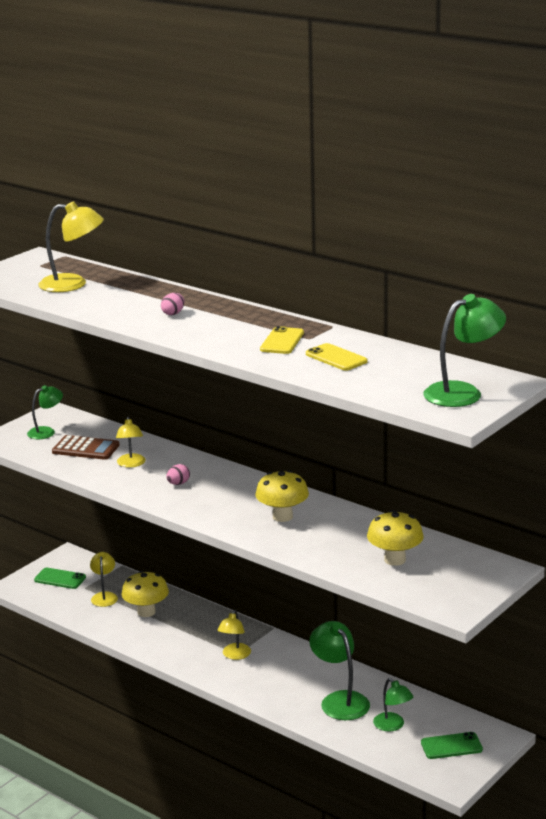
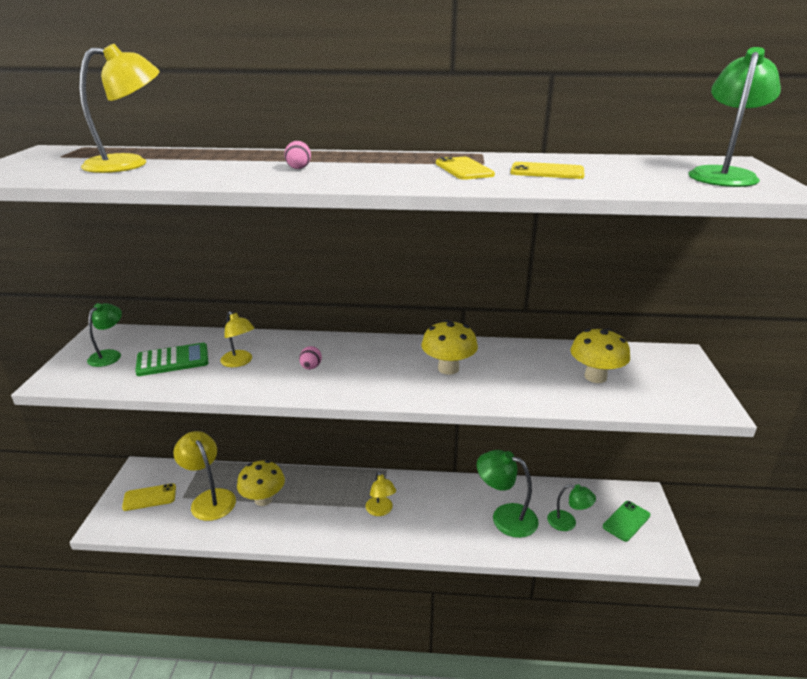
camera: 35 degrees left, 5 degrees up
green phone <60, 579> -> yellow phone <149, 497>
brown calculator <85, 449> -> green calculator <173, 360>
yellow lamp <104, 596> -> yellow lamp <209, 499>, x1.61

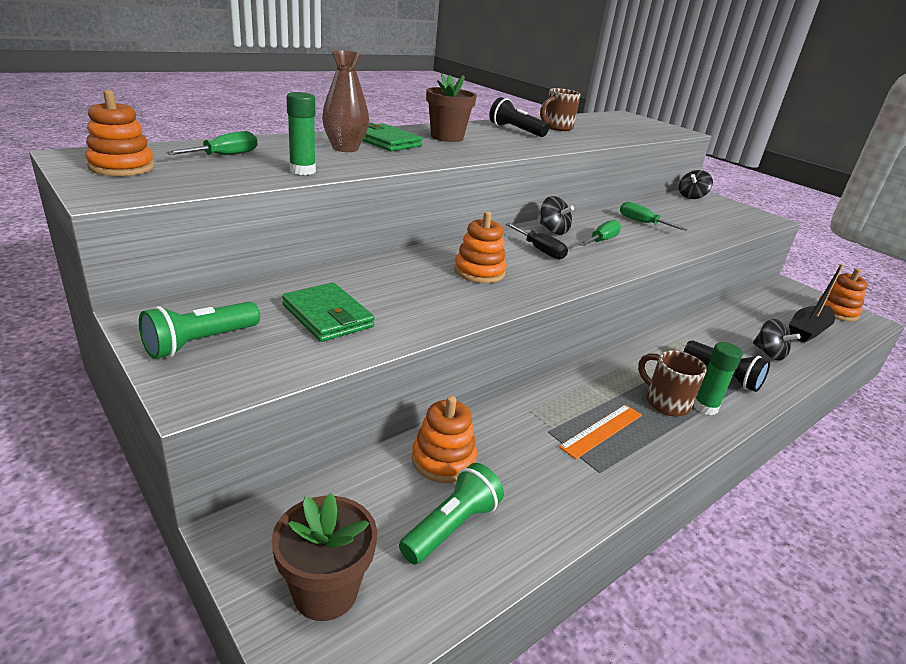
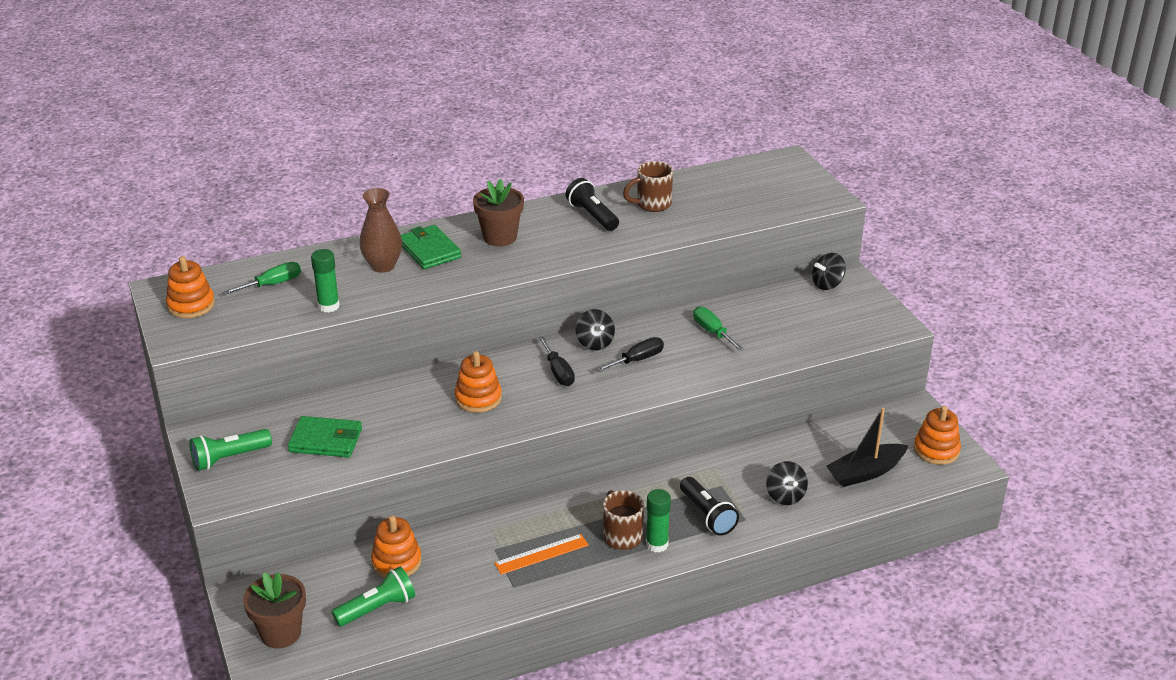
camera: 20 degrees right, 5 degrees up
green wallet <327, 316> -> green wallet <325, 440>, 60 degrees counterclockwise
green screwdriver <601, 241> -> black screwdriver <637, 360>

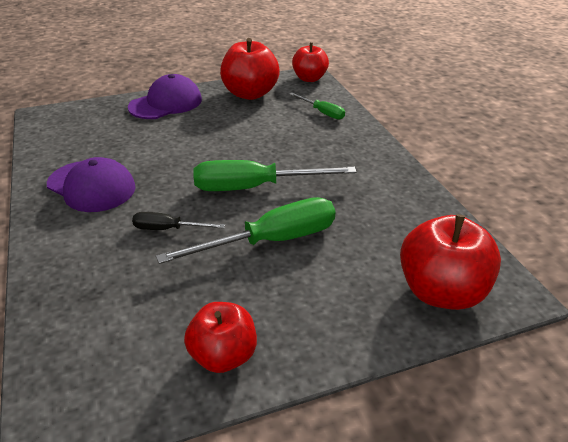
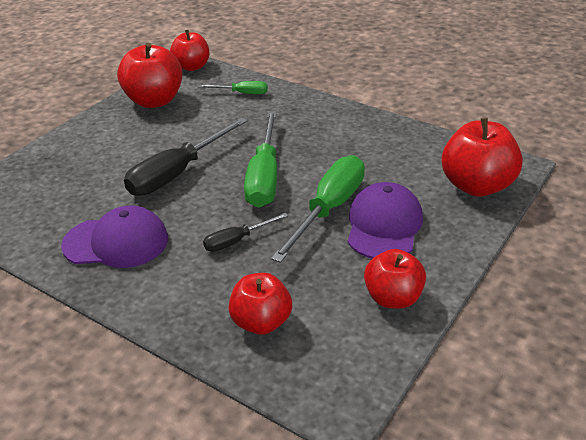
camera: 35 degrees left, 0 degrees up
purple cap <166, 103> -> purple cap <384, 225>, moved
green screwdriver <254, 187> -> green screwdriver <264, 177>, 45 degrees counterclockwise
none -> black screwdriver <177, 173>
none -> red apple <261, 322>

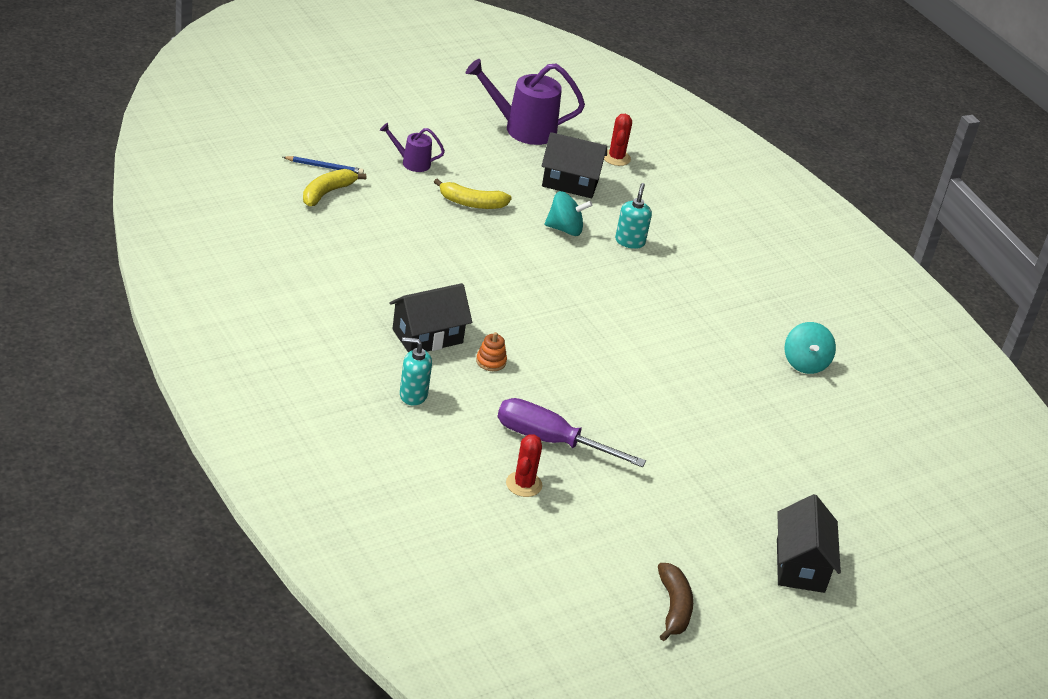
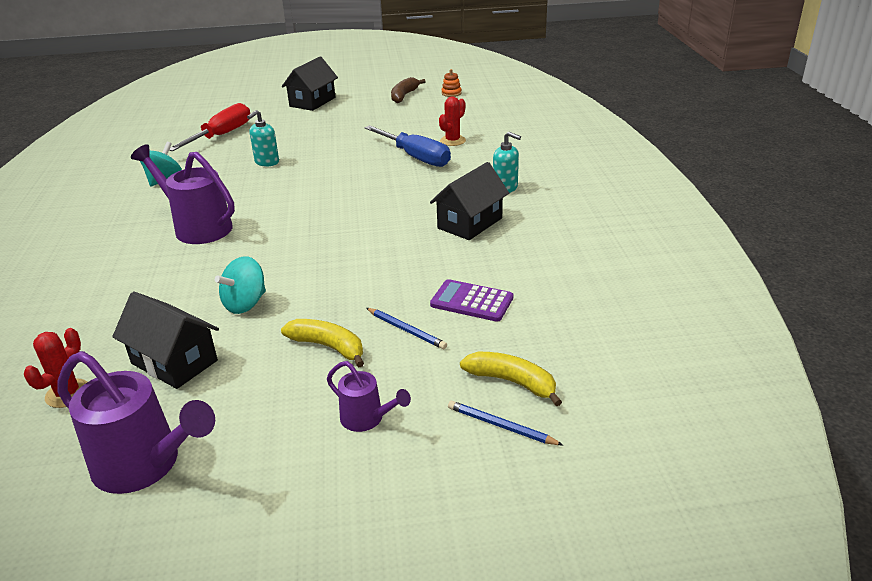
camera: 150 degrees left, 5 degrees down
yellow banana <327, 193> -> yellow banana <512, 382>, 120 degrees counterclockwise
black house <427, 336> -> black house <470, 223>, 45 degrees counterclockwise
orange stacking toy <491, 361> -> orange stacking toy <451, 93>, moved
purple screwdriver <549, 440> -> blue screwdriver <416, 157>
turquoise spinning top <565, 229> -> turquoise spinning top <245, 304>, 75 degrees counterclockwise
turquoise soap dispenser <630, 241> -> turquoise soap dispenser <267, 162>, moved
none -> purple watering can <197, 227>
none -> red screwdriver <222, 135>
none -> blue pencil <406, 330>
none -> purple calculator <472, 301>

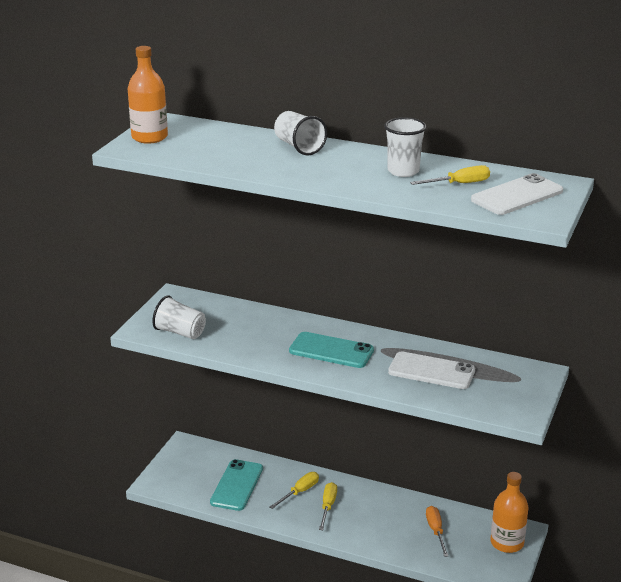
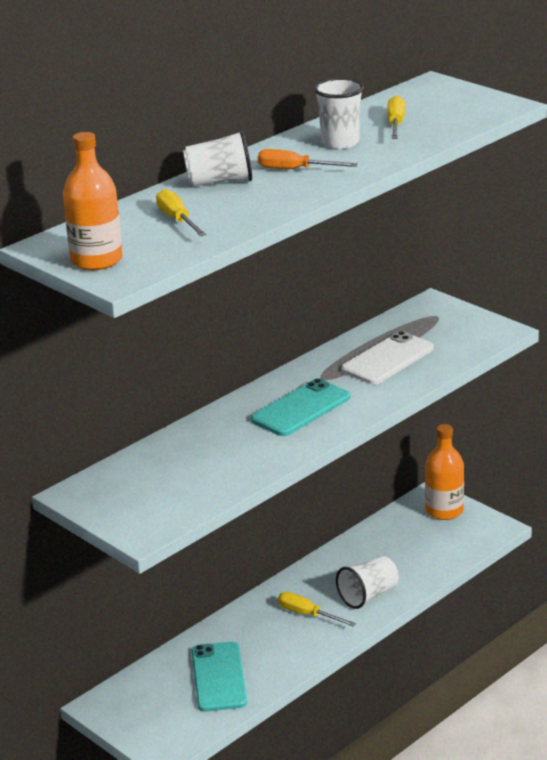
camera: 65 degrees left, 0 degrees up
white cup <180, 332> -> white cup <368, 595>, moved
turquoise phone <237, 485> -> turquoise phone <219, 677>, 45 degrees clockwise
yellow screwdriver <299, 492> -> yellow screwdriver <177, 220>, moved
orange screwdriver <436, 531> -> orange screwdriver <295, 170>, moved
white phone <517, 195> -> none

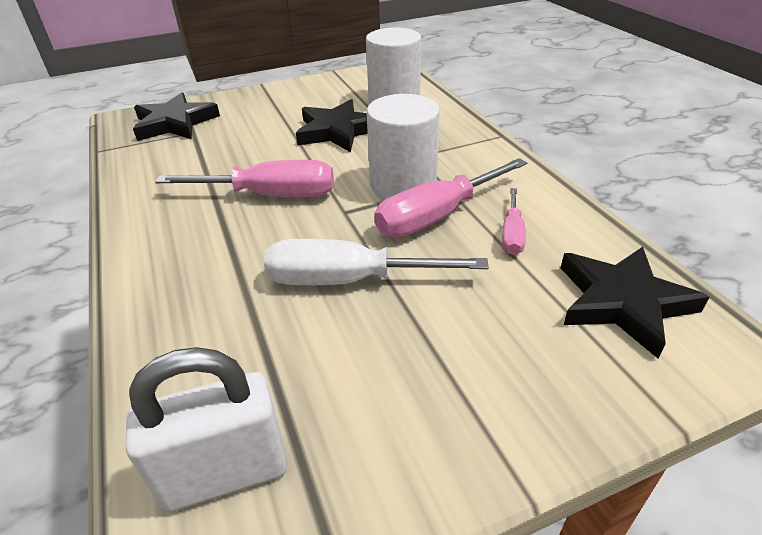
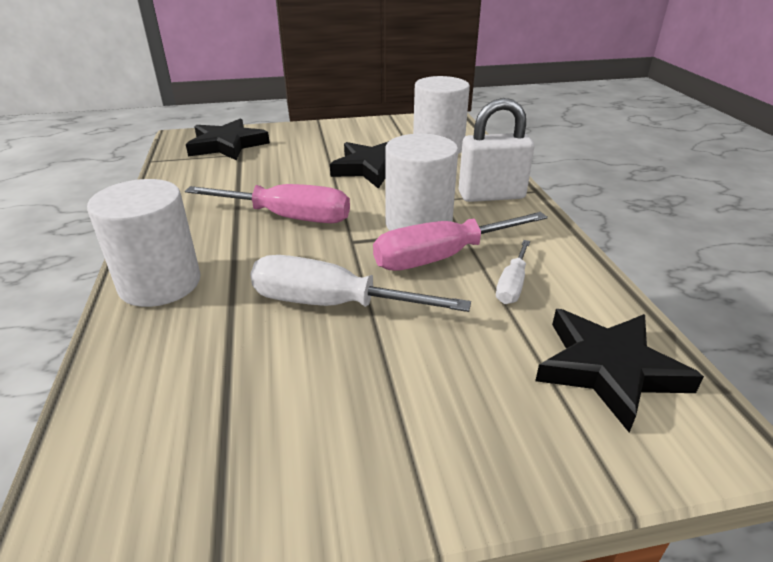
camera: 10 degrees right, 5 degrees down
white padlock <225, 473> -> white padlock <491, 196>, moved
pink screwdriver <512, 234> -> white screwdriver <512, 285>
none -> white cylinder <160, 283>

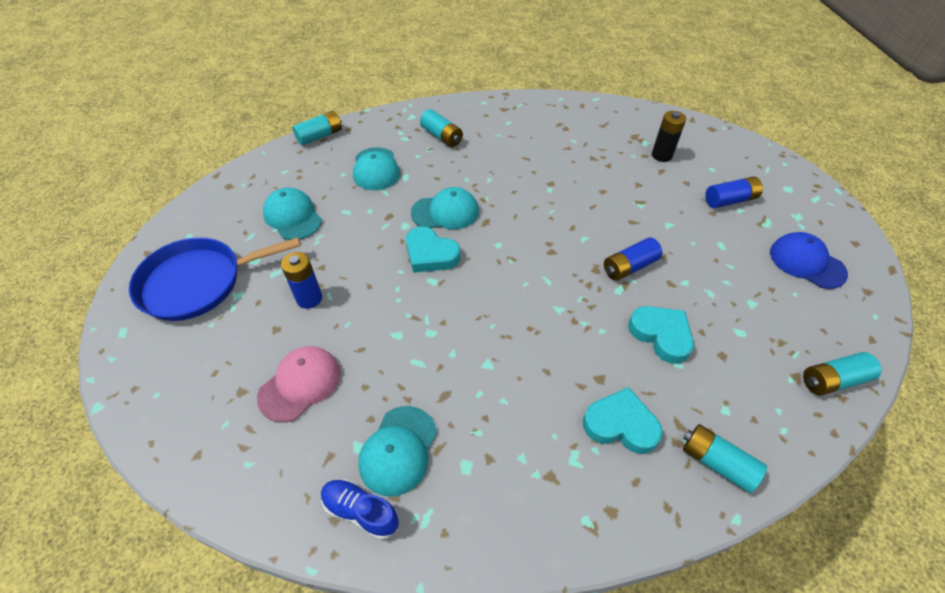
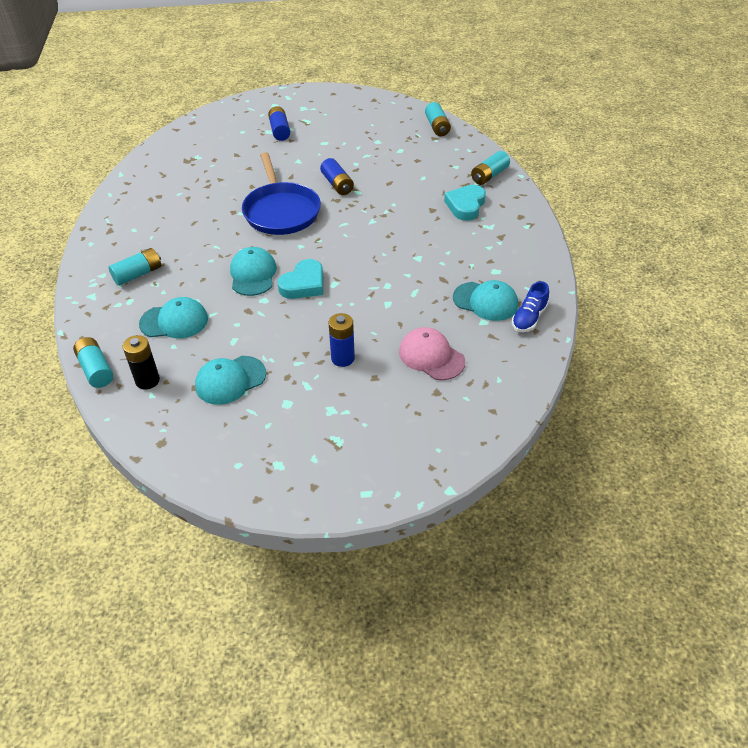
camera: 85 degrees left, 5 degrees down
blue pan <197, 283> -> blue pan <281, 211>, moved
turquoise heart <661, 335> -> none
black battery <661, 155> -> black battery <147, 380>, moved
blue cap <806, 262> -> none

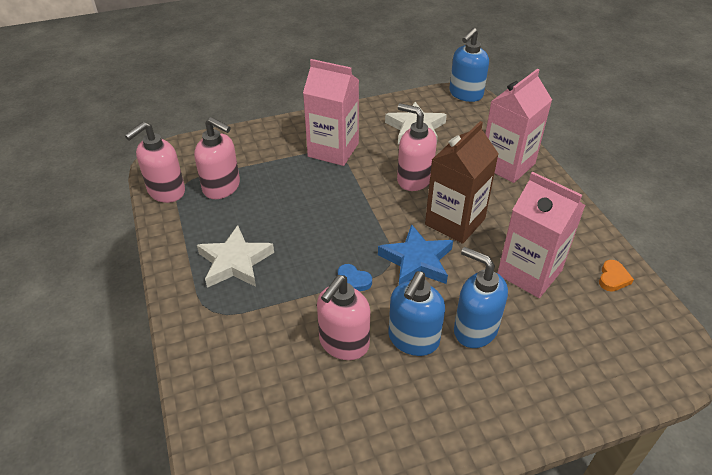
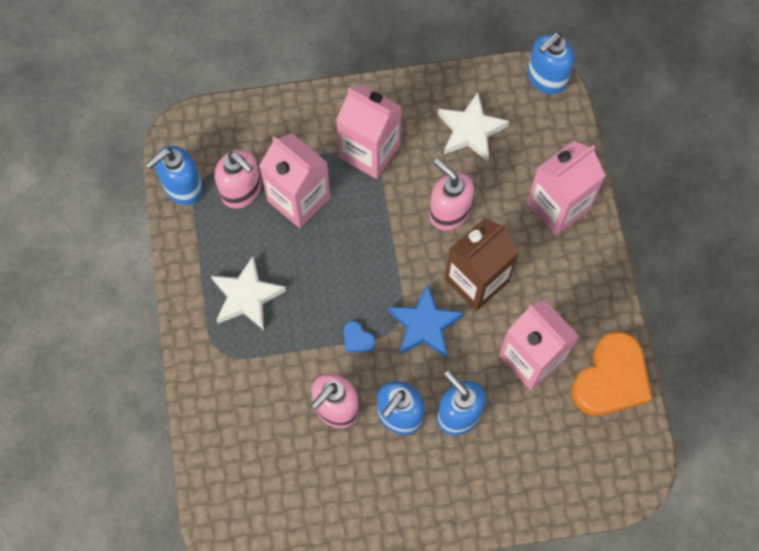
camera: 10 degrees right, 25 degrees up
pink soap dispenser <166, 191> -> blue soap dispenser <183, 187>
orange heart <613, 278> -> orange heart <611, 379>, x2.41
none -> pink carton <299, 199>

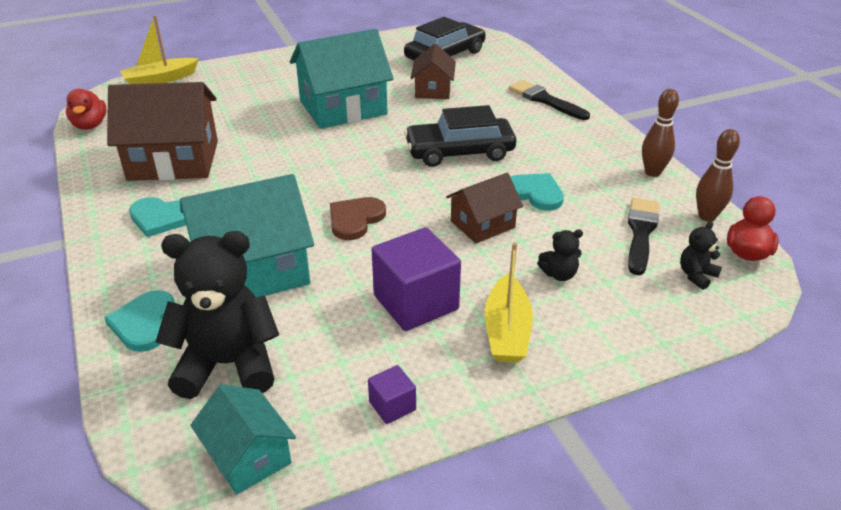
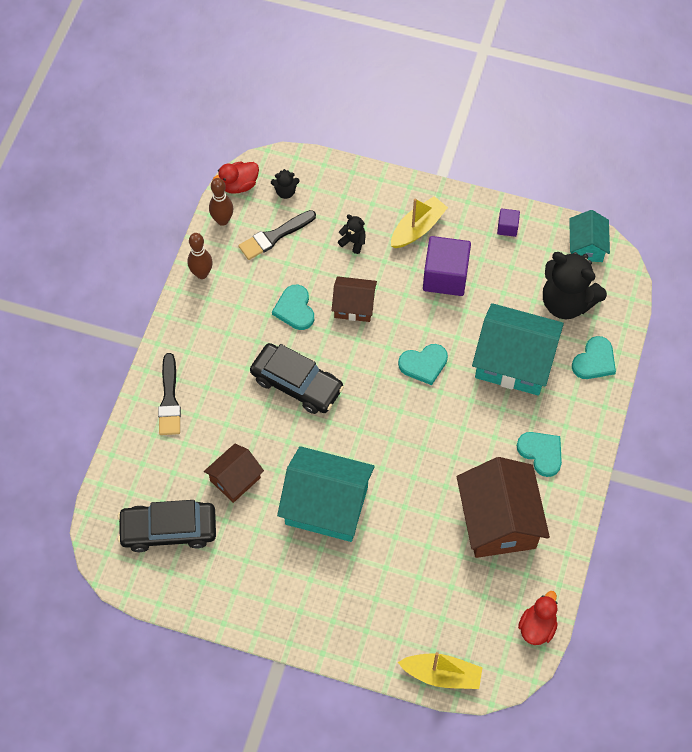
camera: 140 degrees left, 25 degrees up
brown house <173, 160> -> brown house <498, 521>, 45 degrees clockwise
brown heart <355, 219> -> turquoise heart <424, 364>

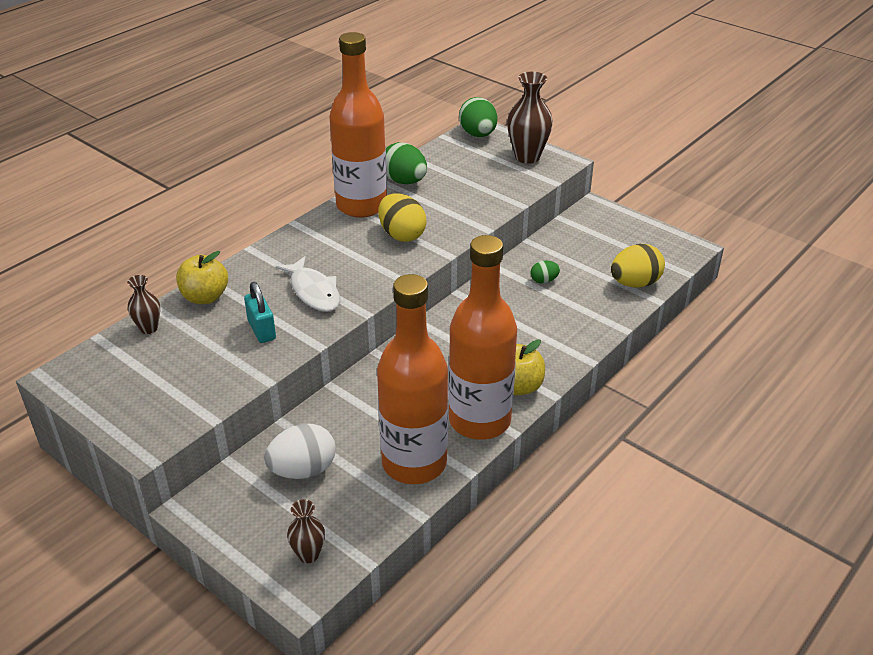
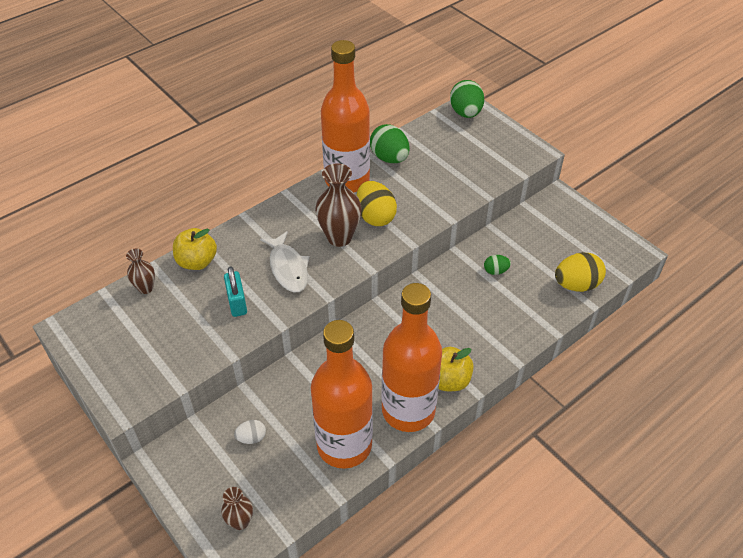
camera: 10 degrees right, 10 degrees up
white egg <303, 470> -> white egg <251, 438>, x0.53
brown vase <527, 157> -> brown vase <339, 237>, moved

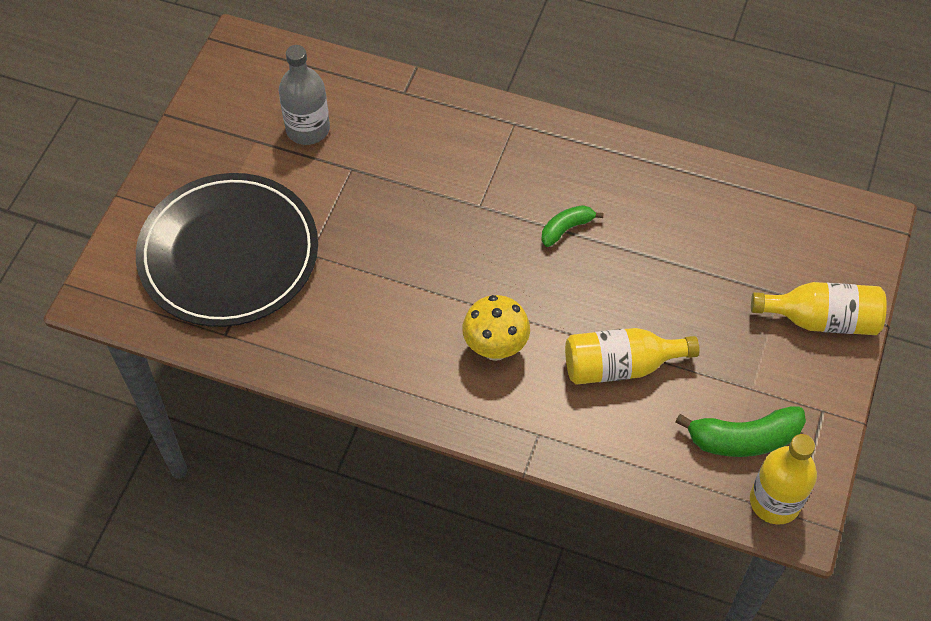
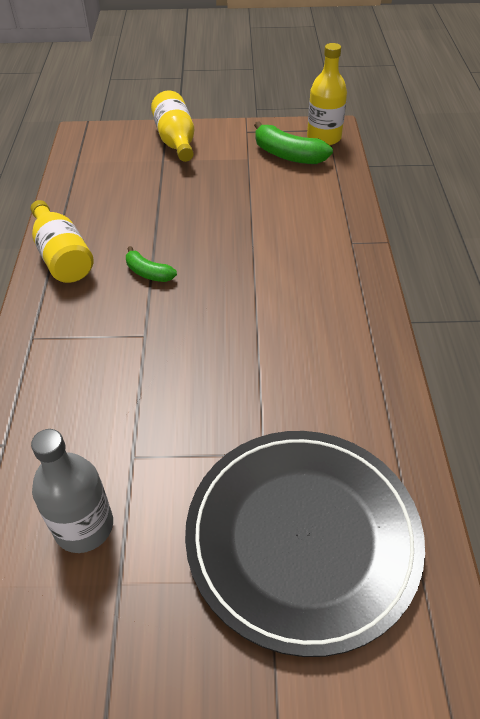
camera: 110 degrees left, 10 degrees down
yellow mushroom <495, 348> -> none
yellow bottle <620, 366> -> yellow bottle <62, 257>, moved
green banana <744, 439> -> green banana <288, 155>, 150 degrees clockwise

